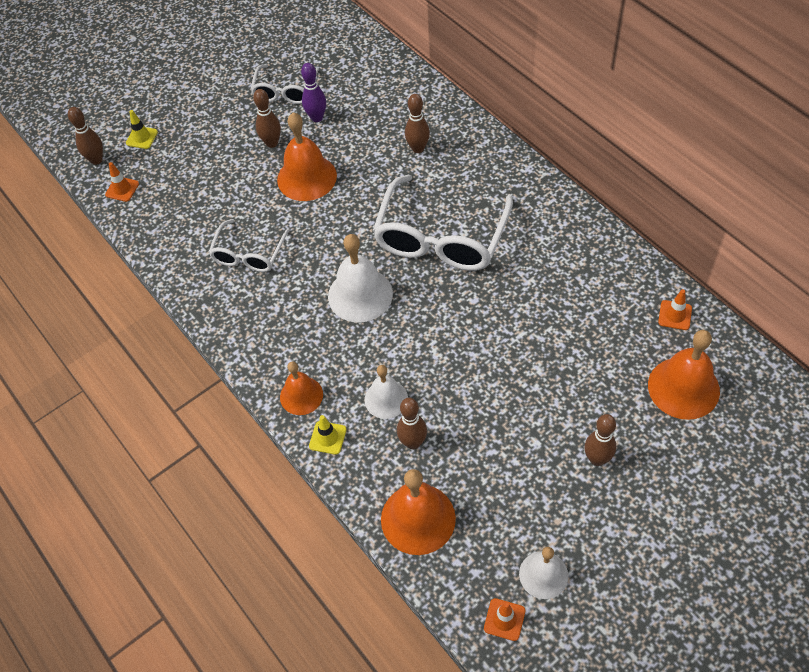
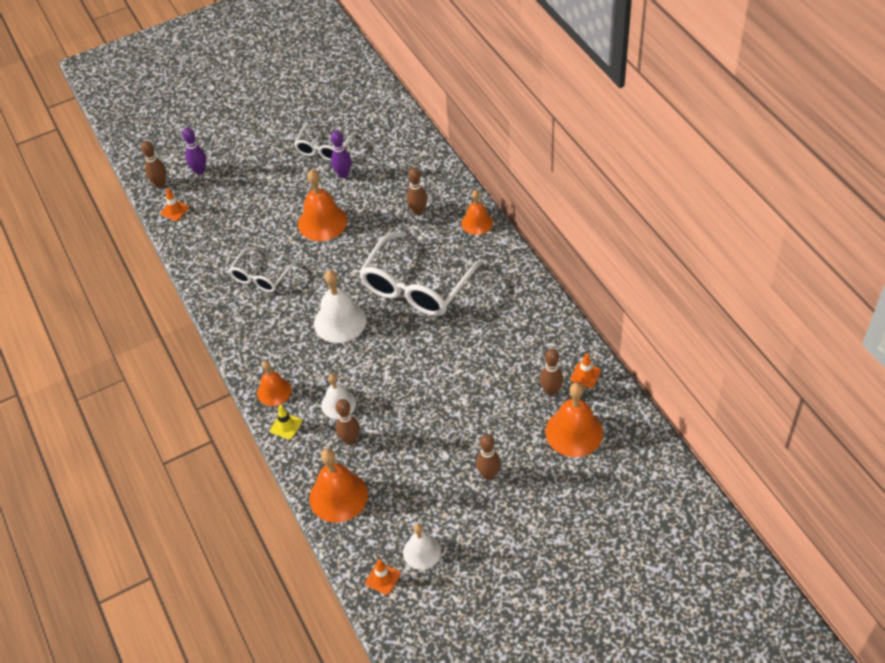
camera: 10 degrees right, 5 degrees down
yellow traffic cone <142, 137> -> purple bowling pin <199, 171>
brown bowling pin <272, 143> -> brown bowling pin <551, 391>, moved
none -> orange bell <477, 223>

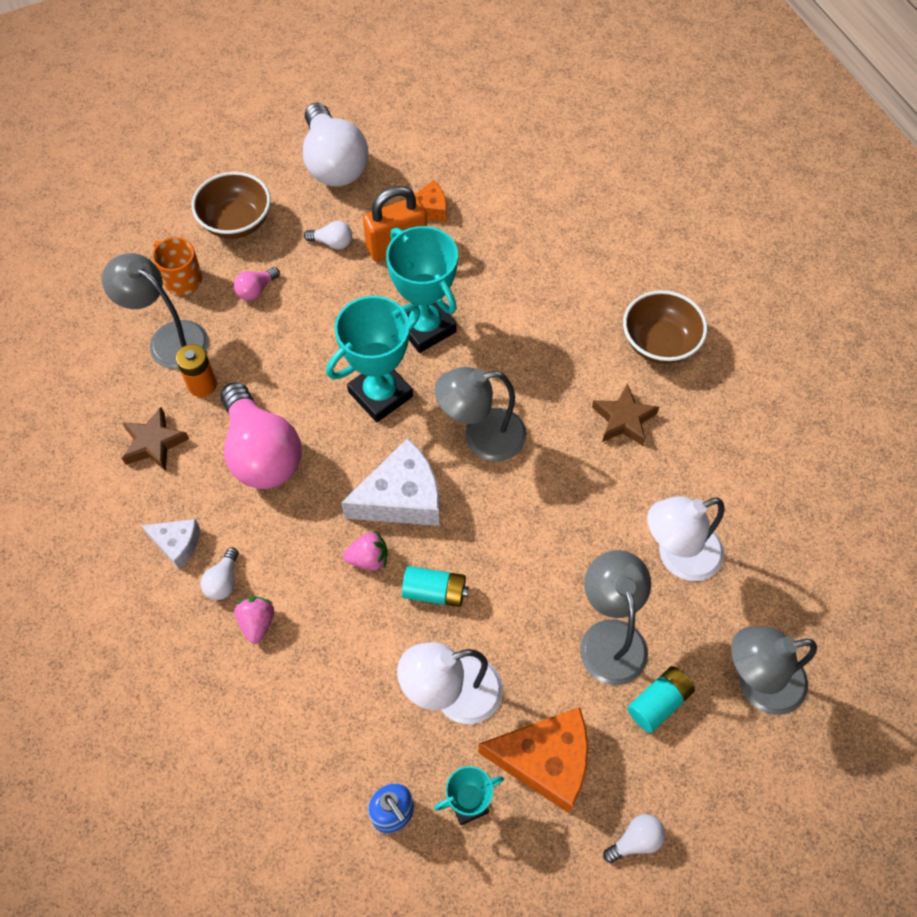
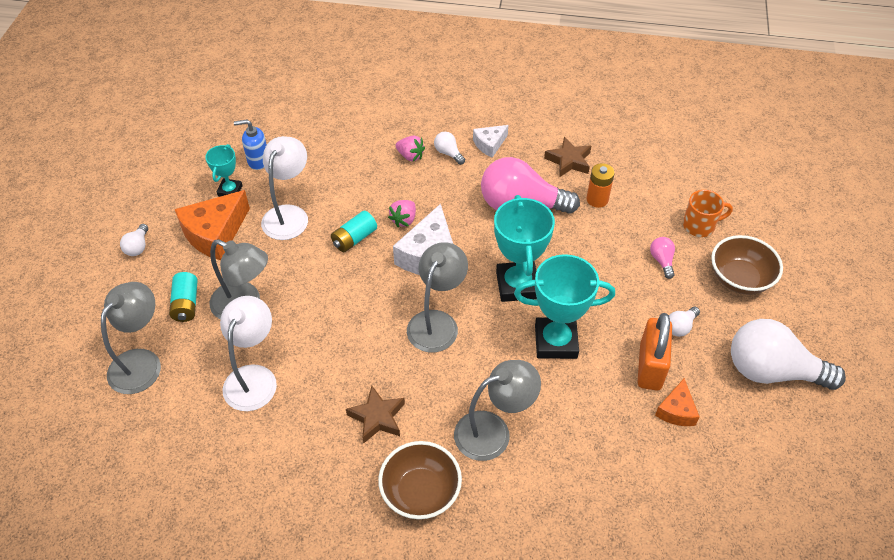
camera: 125 degrees right, 10 degrees down
grey lamp <169, 339> -> grey lamp <493, 431>, moved

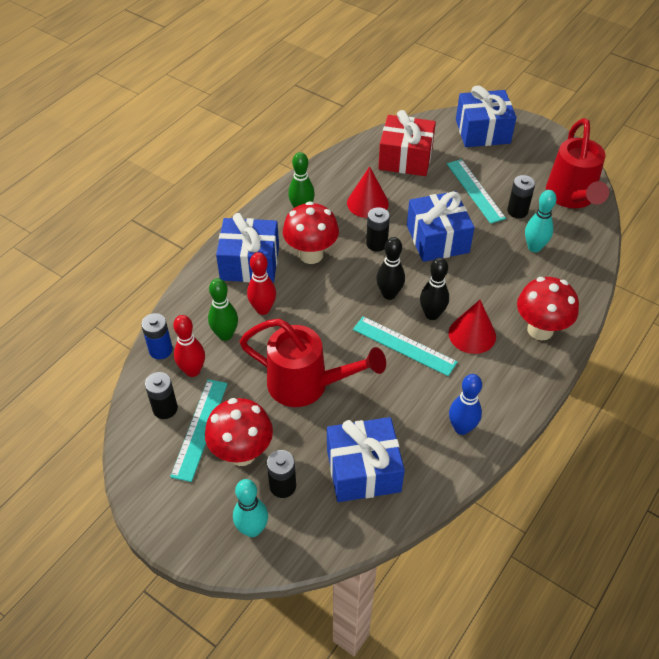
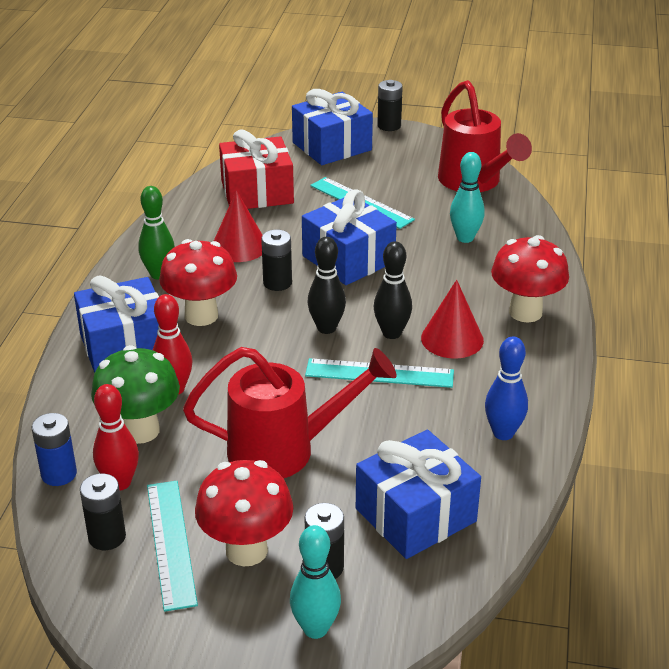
camera: 25 degrees left, 15 degrees down
green bowling pin <225, 335> -> green mushroom <140, 430>
black battery <517, 211> -> black battery <389, 126>, moved

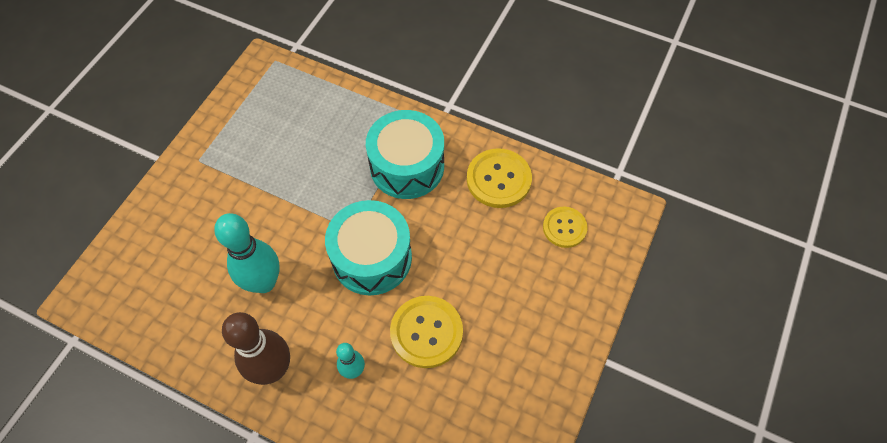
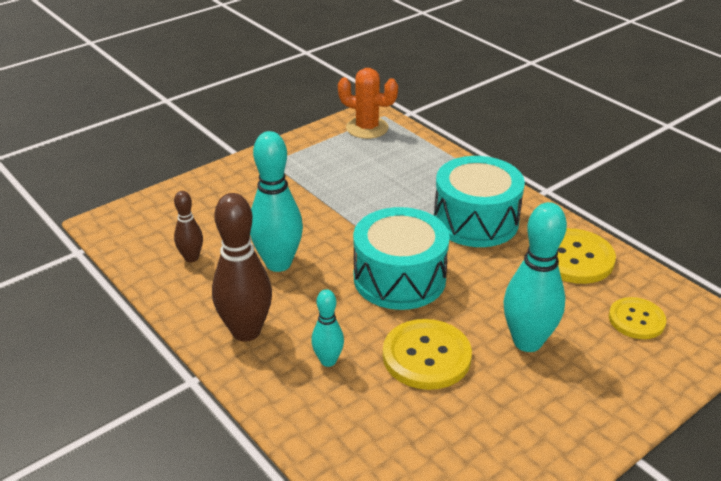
camera: 25 degrees right, 25 degrees down
none -> brown bowling pin <191, 258>
none -> orange cactus <367, 128>
none -> turquoise bowling pin <527, 342>

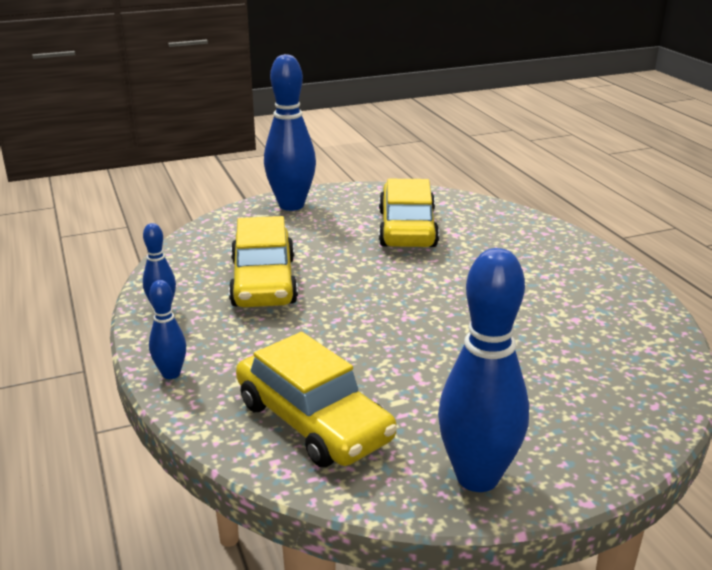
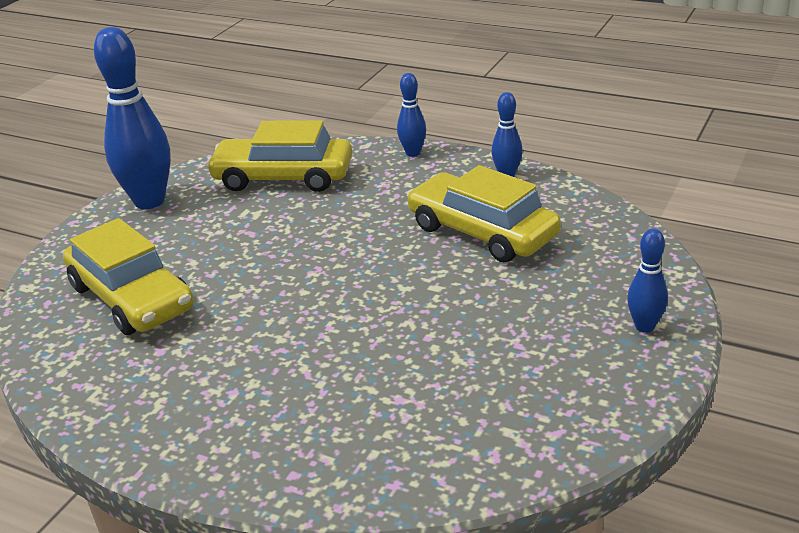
camera: 140 degrees right, 5 degrees up
blue bowling pin <291, 205> -> blue bowling pin <644, 326>, x0.50
yellow car <407, 228> -> yellow car <131, 298>, moved

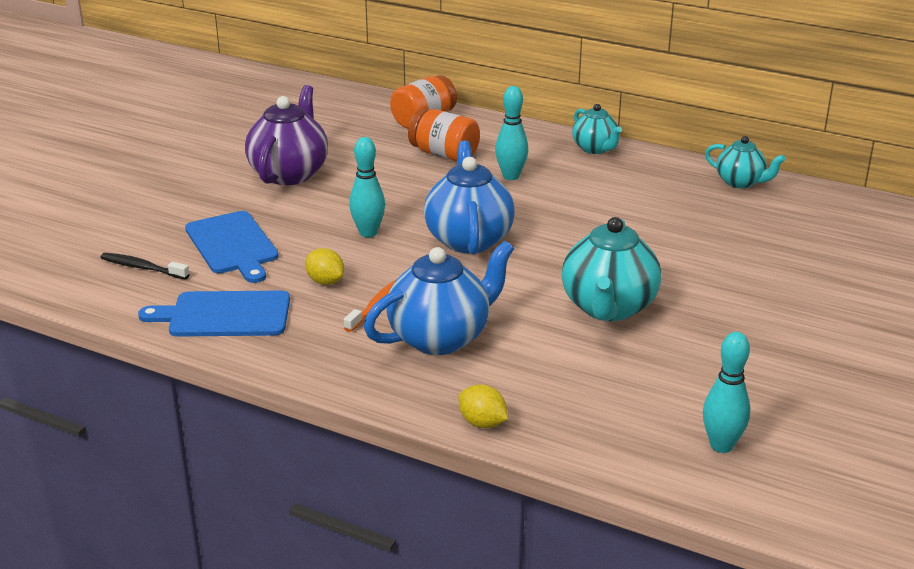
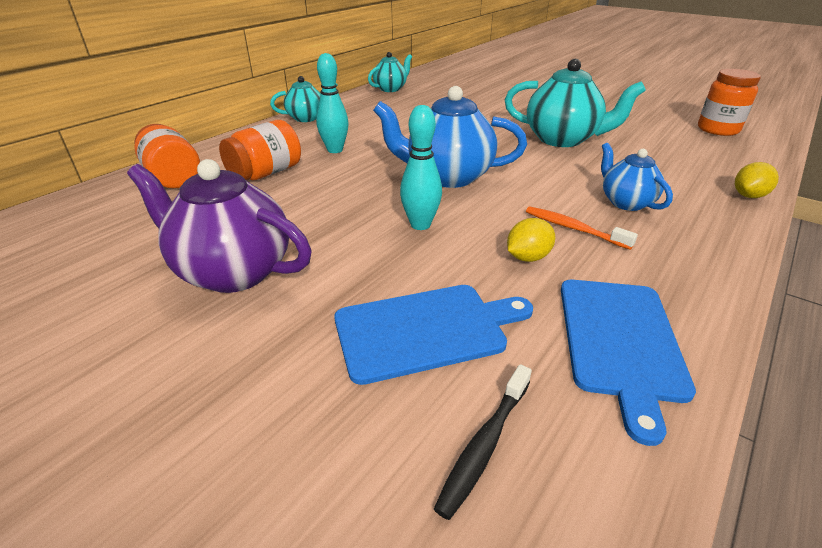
camera: 80 degrees left, 5 degrees up
blue teapot <441, 337> -> blue teapot <625, 202>, x0.59
turquoise bowling pin <721, 445> -> orange jar <717, 130>

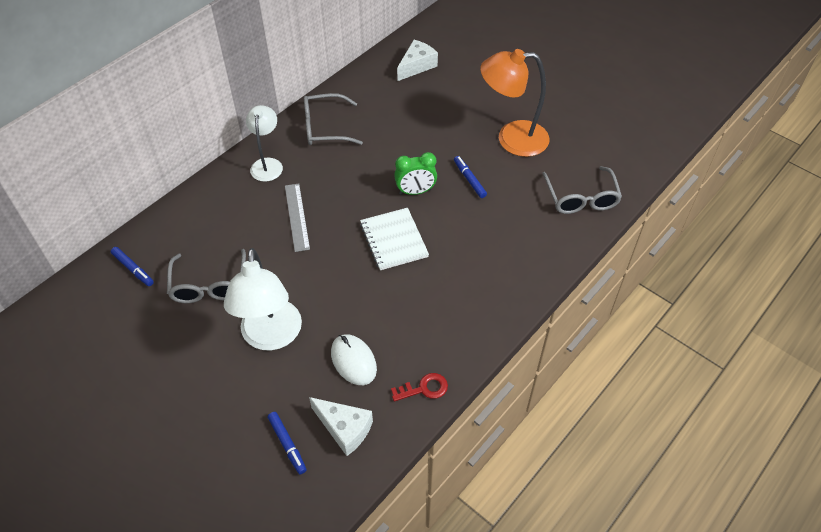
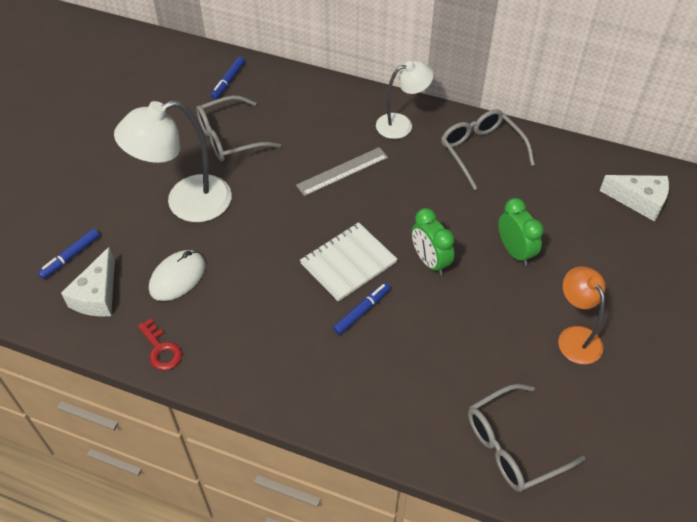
camera: 70 degrees right, 0 degrees up
blue marker <469, 179> -> blue marker <361, 311>, moved
orange lamp <512, 139> -> orange lamp <575, 337>, x0.62
none -> green clock <515, 251>

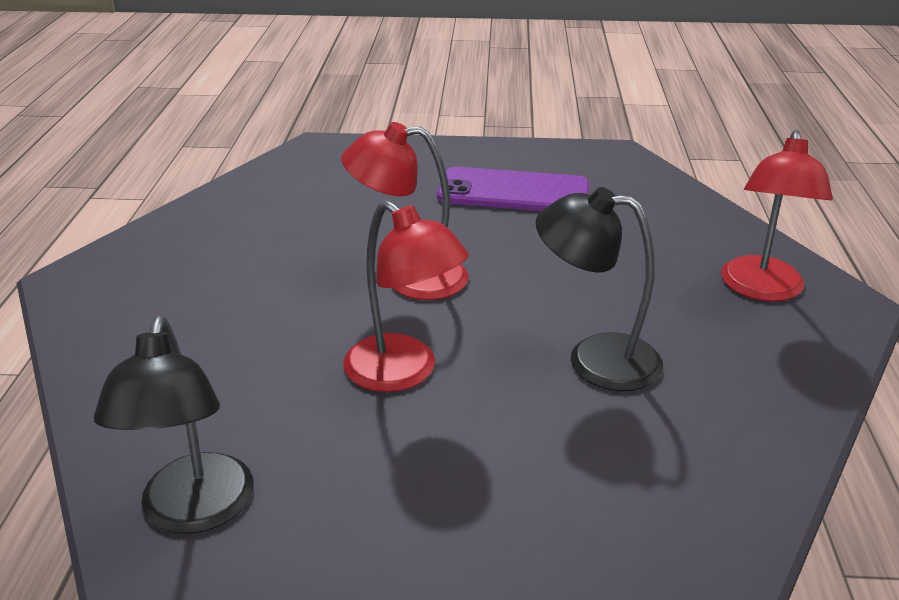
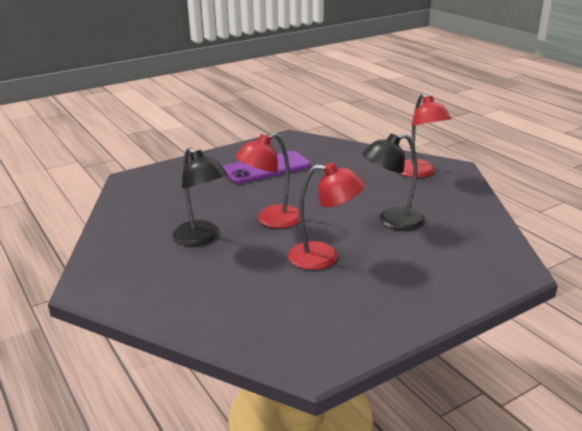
camera: 35 degrees left, 5 degrees down
black lamp <194, 512> -> black lamp <202, 238>, moved

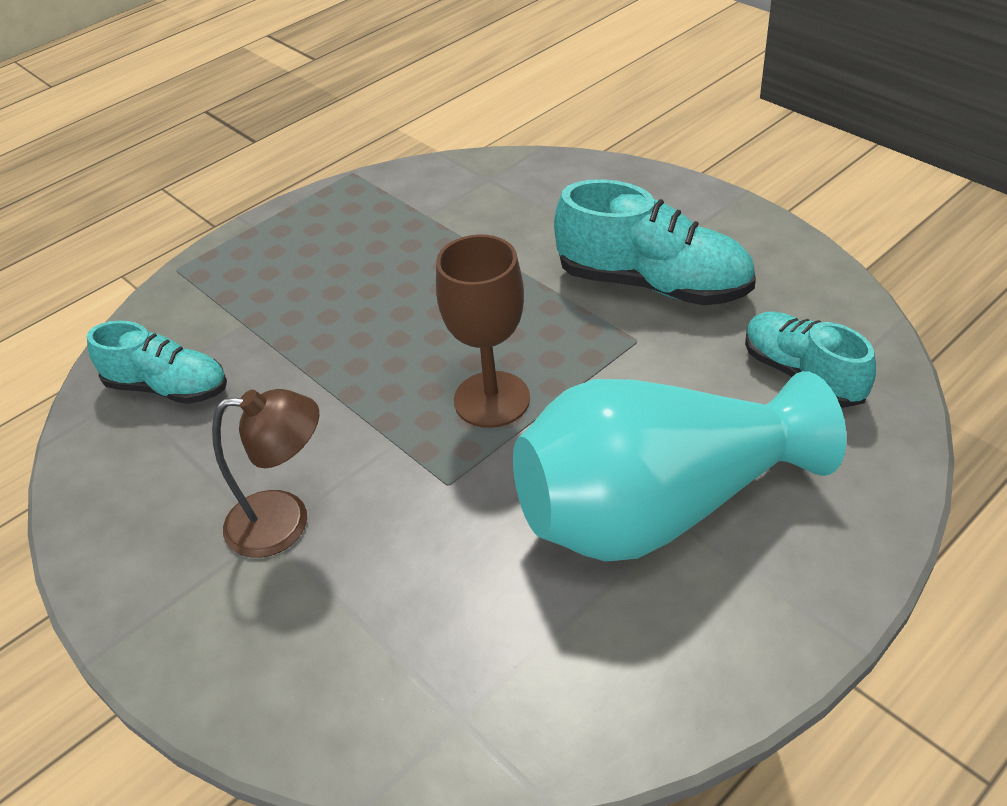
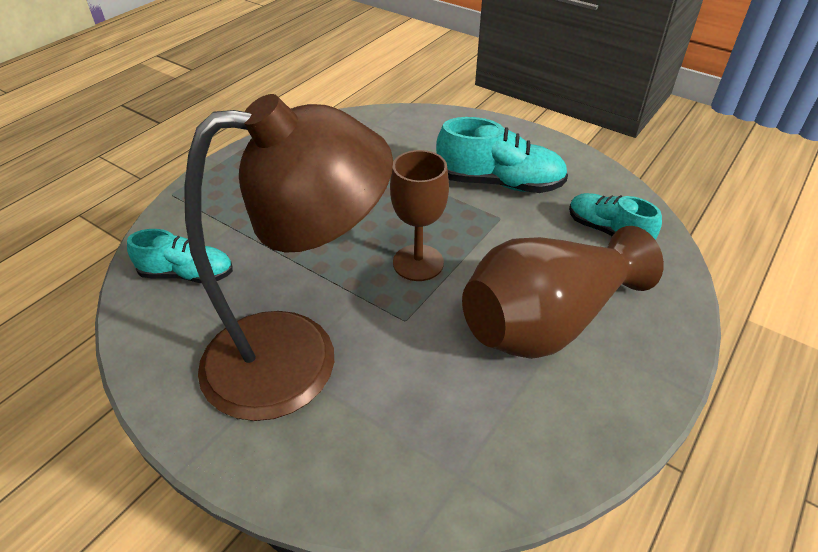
camera: 15 degrees left, 0 degrees up
brown lamp <285, 522> -> brown lamp <299, 358>, x2.24
turquoise vase <658, 508> -> brown vase <547, 321>

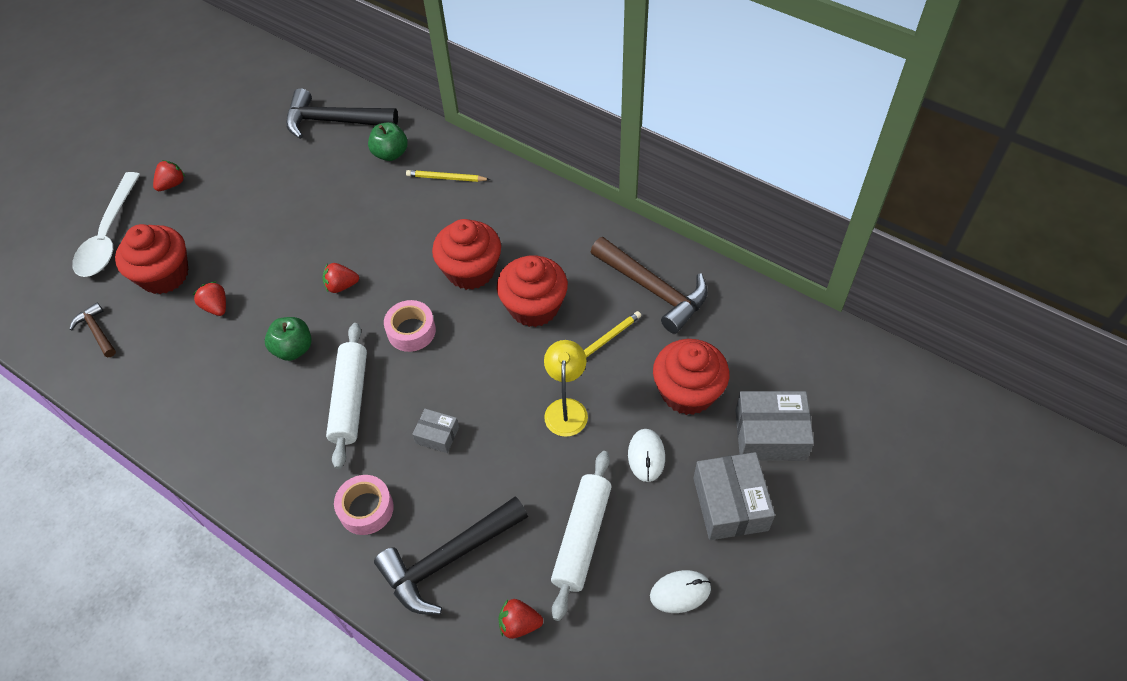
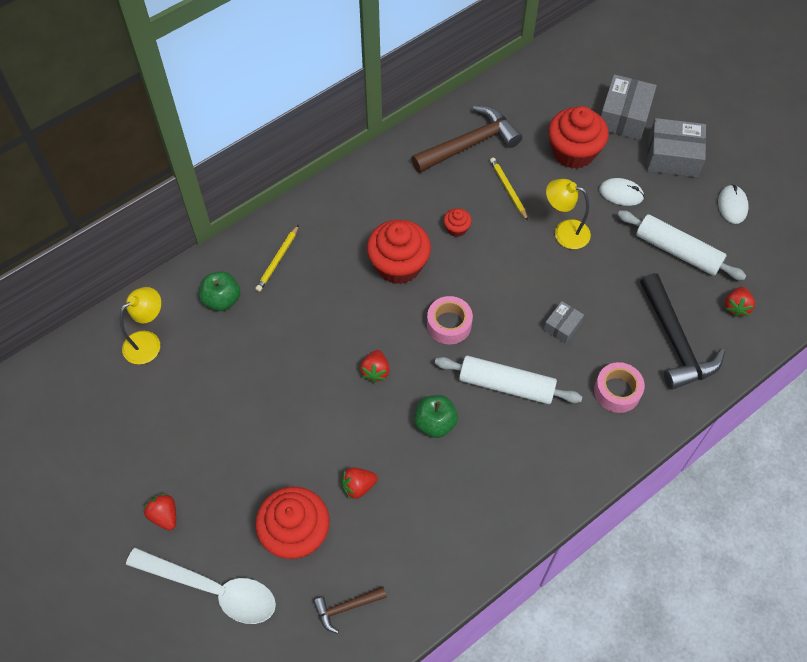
camera: 75 degrees left, 5 degrees up
black hammer <334, 121> -> yellow lamp <148, 342>
red cupcake <534, 307> -> red cupcake <456, 228>, x0.45

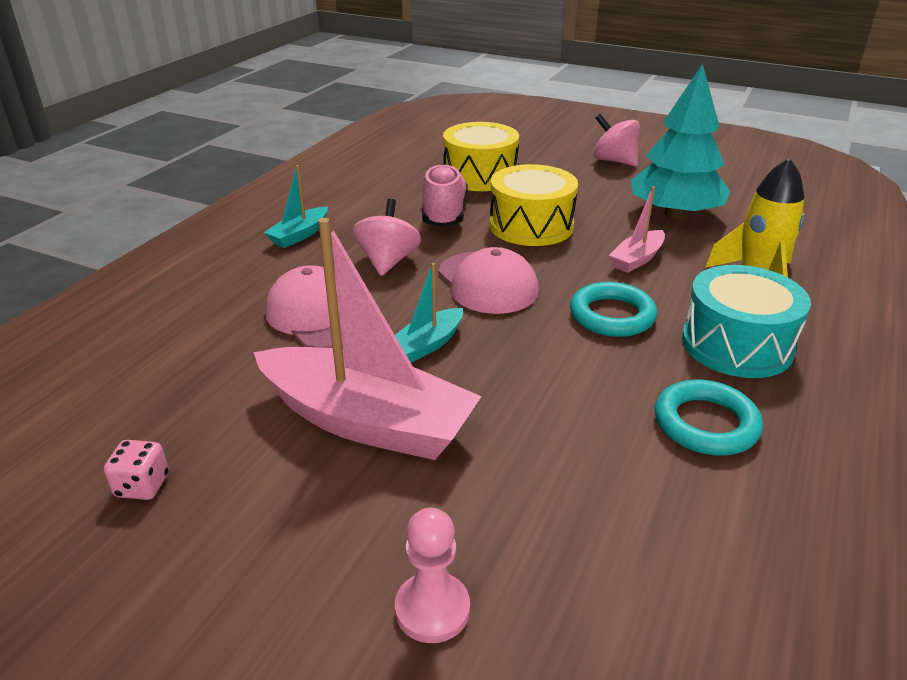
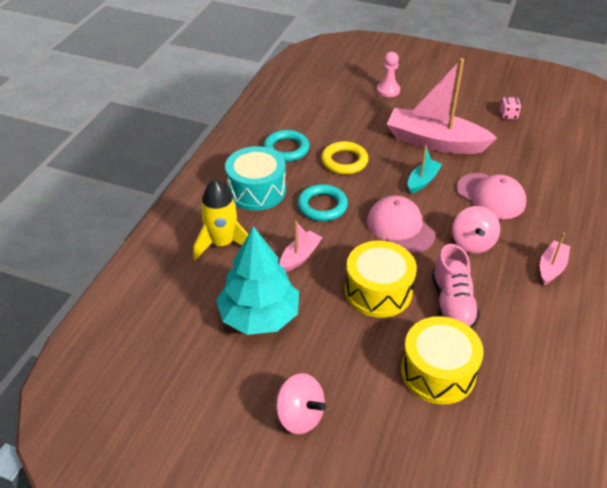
camera: 175 degrees right, 10 degrees up
turquoise boat <299, 235> -> pink boat <551, 268>
none -> yellow ring <344, 161>

